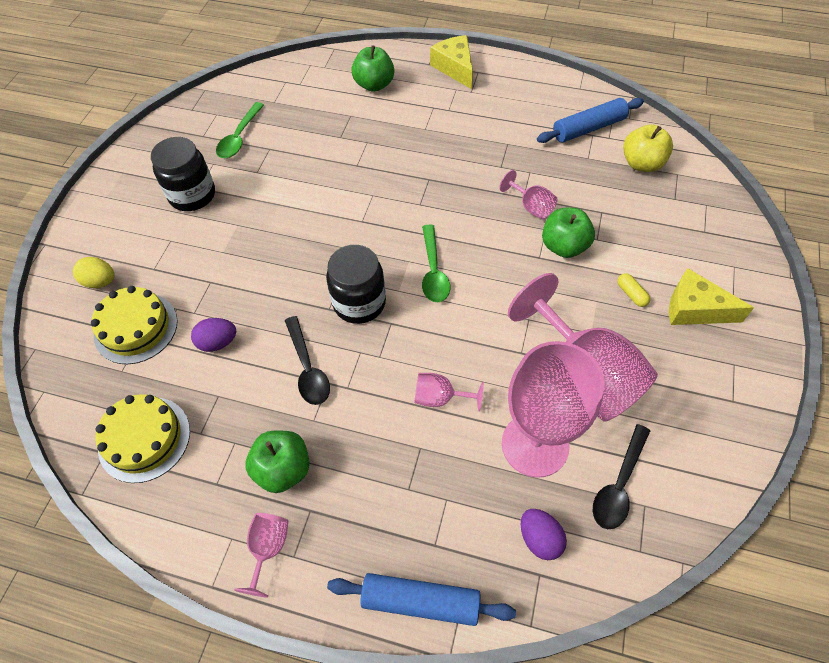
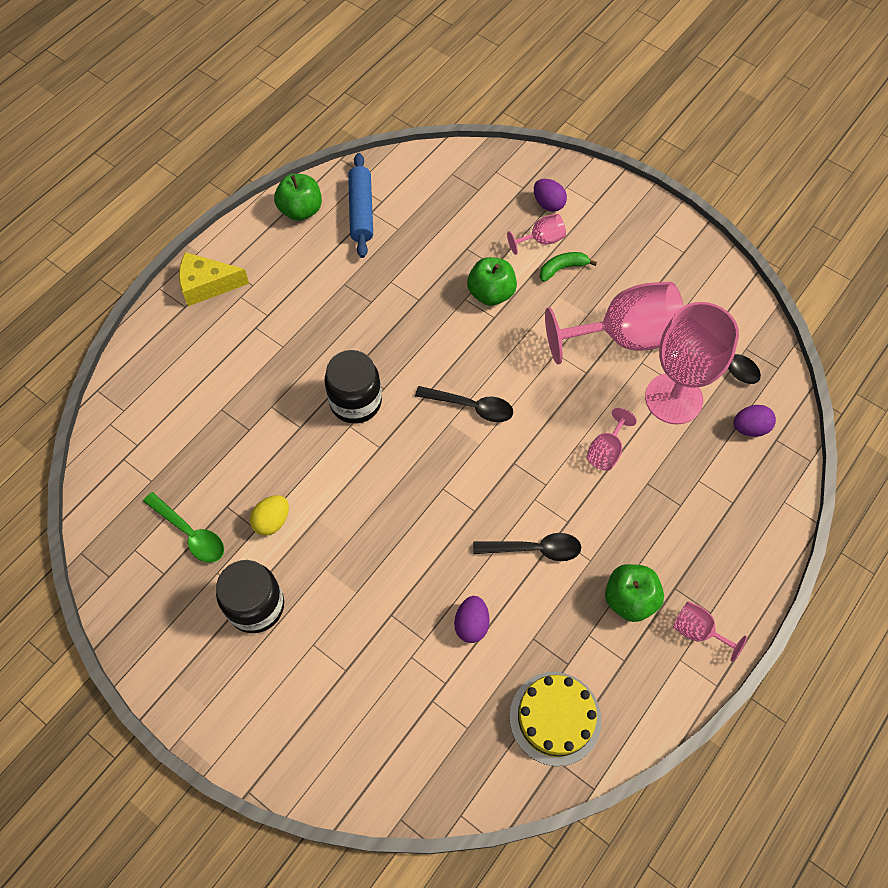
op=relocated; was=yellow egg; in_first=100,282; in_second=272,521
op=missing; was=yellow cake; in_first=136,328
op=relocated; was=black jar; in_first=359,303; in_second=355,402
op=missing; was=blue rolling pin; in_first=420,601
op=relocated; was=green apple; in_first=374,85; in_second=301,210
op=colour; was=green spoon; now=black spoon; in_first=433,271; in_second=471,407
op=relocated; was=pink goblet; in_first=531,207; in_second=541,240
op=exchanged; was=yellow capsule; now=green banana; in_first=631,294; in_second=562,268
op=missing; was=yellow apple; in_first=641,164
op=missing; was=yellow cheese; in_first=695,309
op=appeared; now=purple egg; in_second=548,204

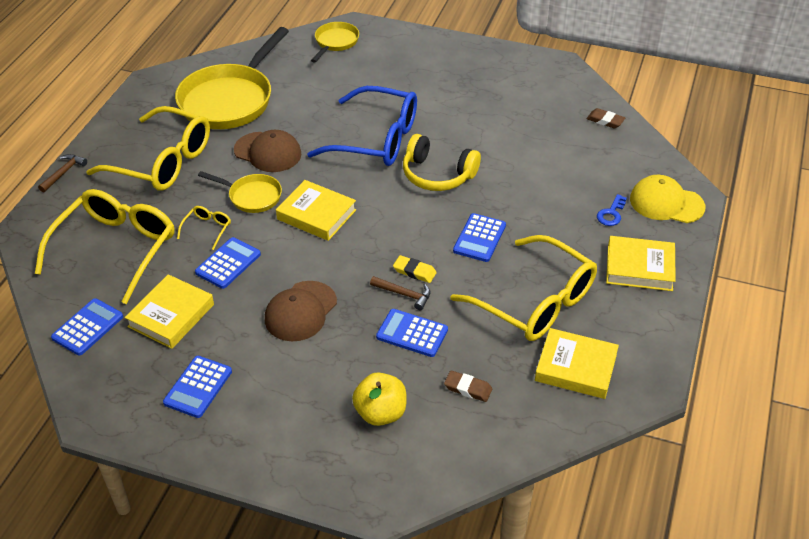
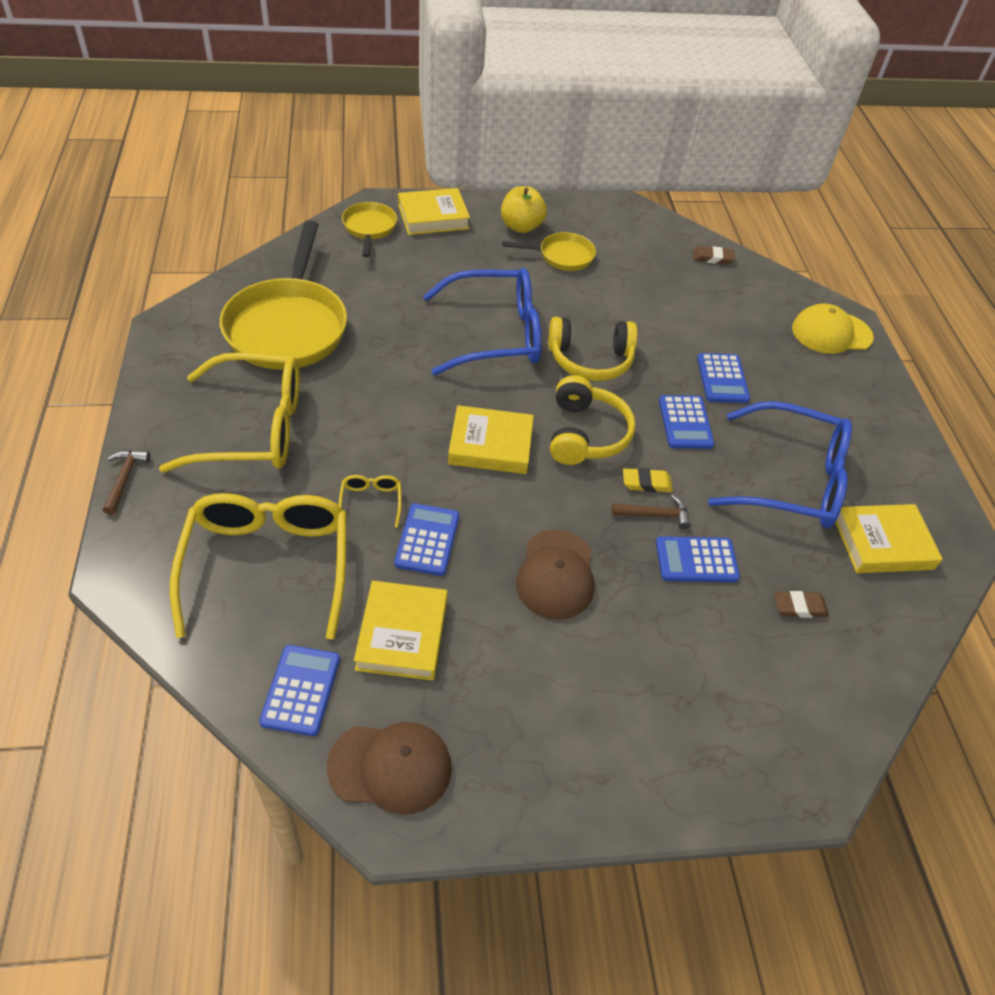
op=relocated; was=blue calculator; in_first=198,387; in_second=722,379
op=relocated; was=yellow pan; in_first=252,196; in_second=562,256
op=relocated; was=brown cap; in_first=268,152; in_second=390,767
op=relocated; was=yellow apple; in_first=380,413; in_second=521,227
op=colour; was=yellow glasses; now=blue glasses; in_first=535,302; in_second=792,480
op=missing; was=blue key; in_first=611,214
op=relocated; was=yellow book; in_first=639,267; in_second=433,217
op=appeared; now=yellow headphones; in_second=585,434

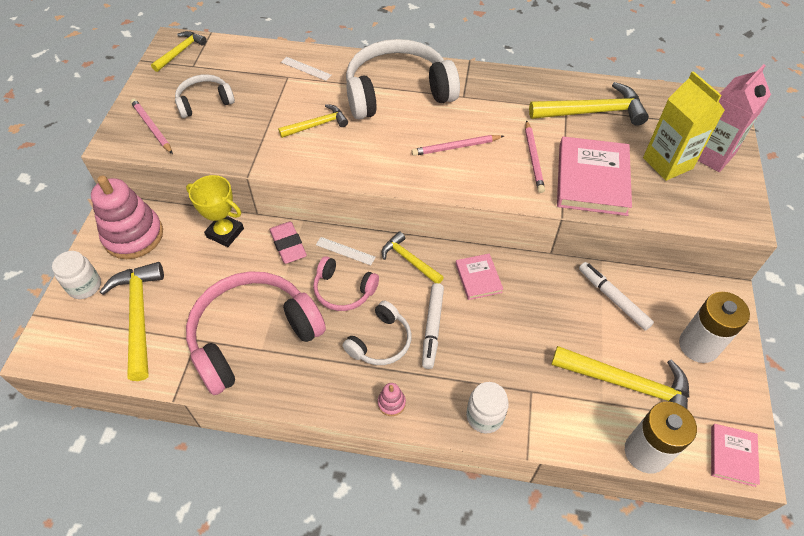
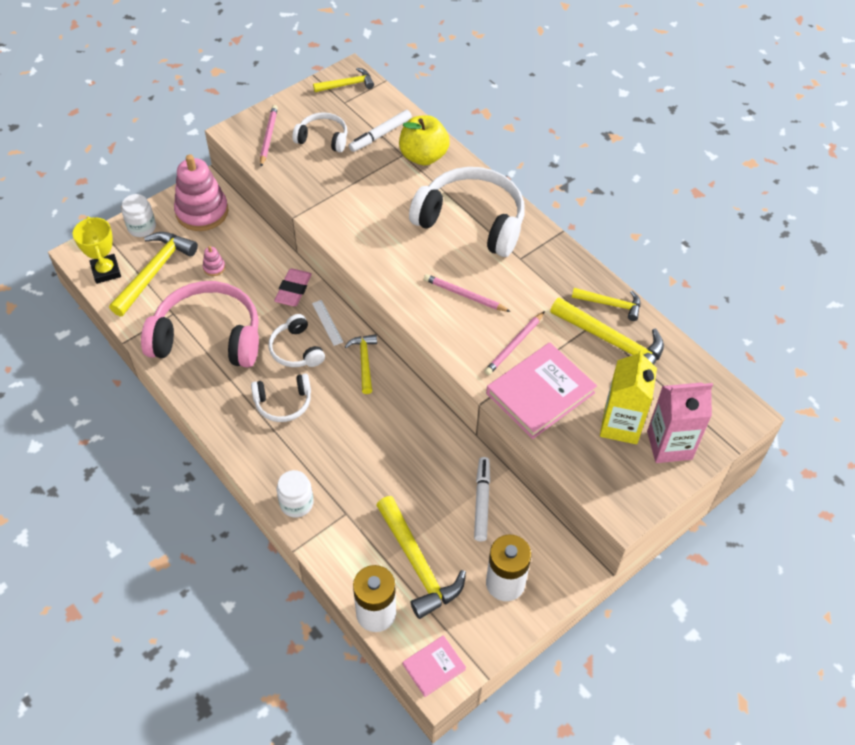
op=relocated; was=yellow trophy; in_first=225,233; in_second=106,271
op=relocated; was=yellow hammer; in_first=317,125; in_second=610,304
op=exchanged; was=white ruler; now=yellow apple; in_first=306,68; in_second=423,156
op=colour; was=pink headphones; now=white headphones; in_first=343,290; in_second=296,350
op=relocated; was=pink stacking toy; in_first=391,403; in_second=214,267
op=relocated; was=white marker; in_first=432,328; in_second=380,135
op=missing; was=pink book; in_first=478,278

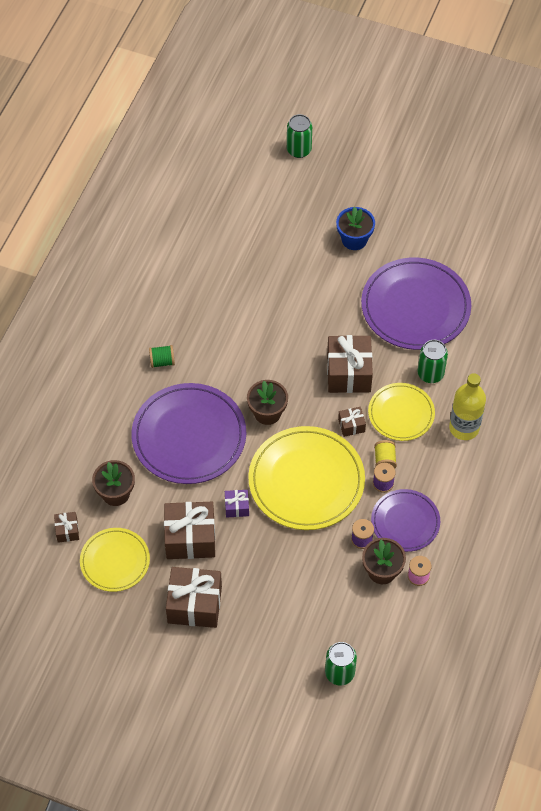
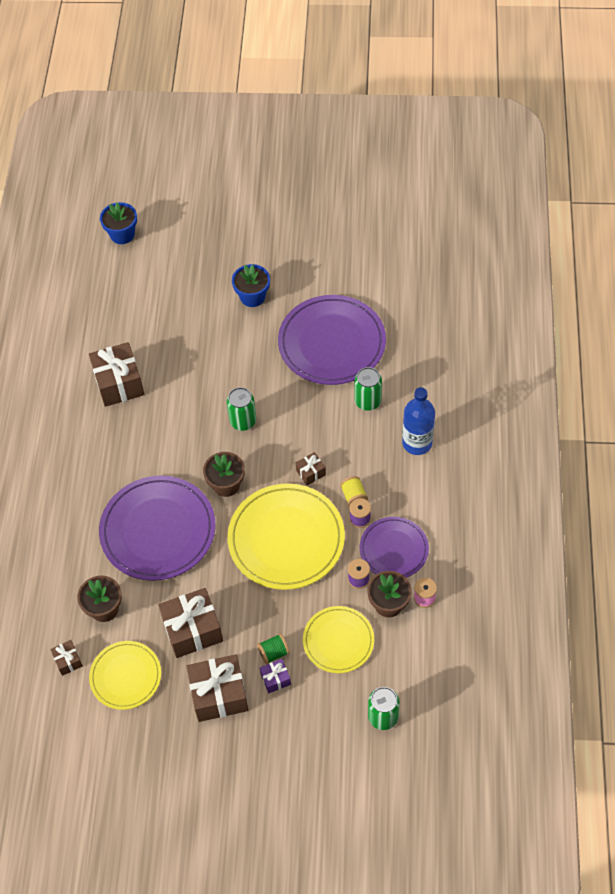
op=relocated; was=green spool; in_first=162,361; in_second=274,652
op=relocated; was=purple gift; in_first=237,507; in_second=275,679
op=relocated; was=green can; in_first=299,150; in_second=243,421
op=relocated; was=brown gift; in_first=348,373; in_second=119,383
op=relocated; was=yellow plate; in_first=401,413; in_second=338,641
op=colour; was=yellow bottle; now=blue bottle; in_first=464,428; in_second=417,443
op=appeared; now=blue flower pot; in_second=122,234

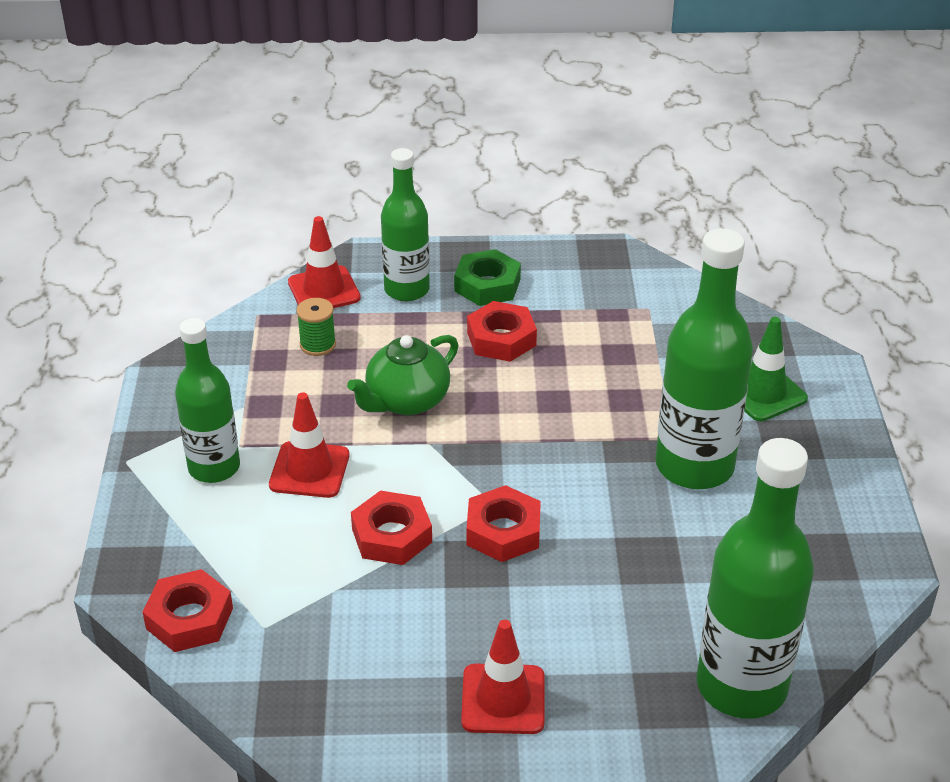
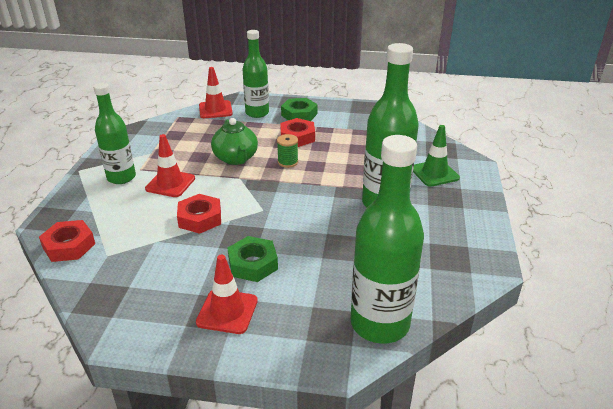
op=relocated; was=green spool; in_first=318,345; in_second=287,162
op=spun; was=green teapot; in_first=406,401; in_second=236,158; clockwise=-75
op=missing; was=red nut; in_first=503,531
op=appeared; now=green nut; in_second=253,264

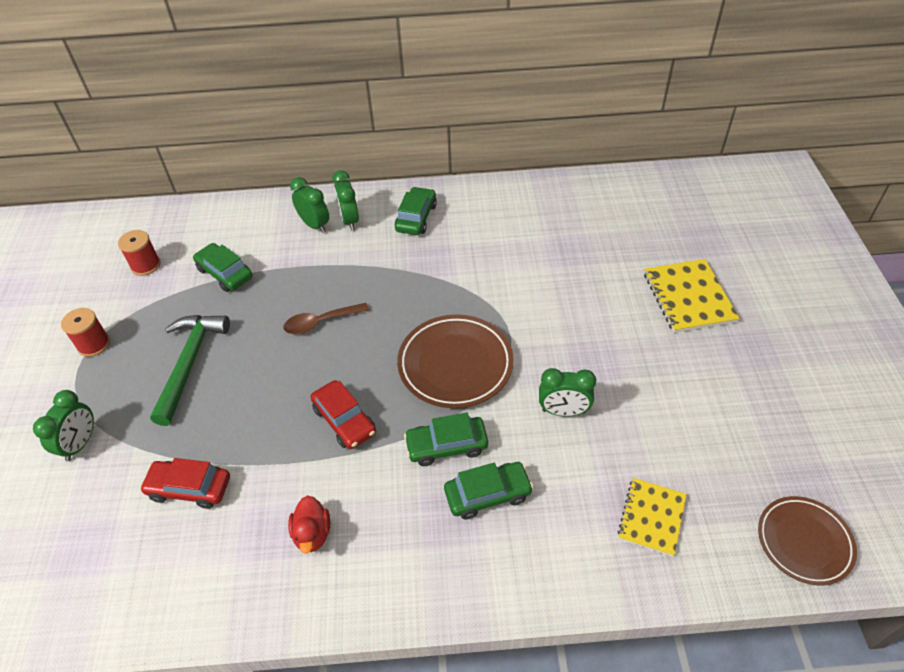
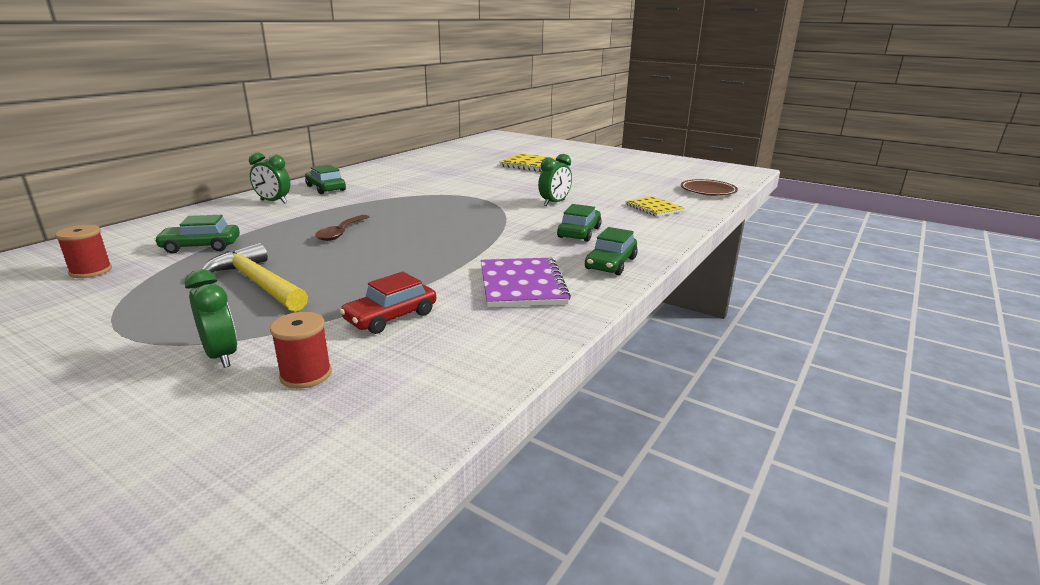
op=relocated; was=red spool; in_first=94,344; in_second=306,375
op=colour; was=green hammer; now=yellow hammer; in_first=189,363; in_second=258,283
op=exchanged; was=red duck; now=purple notebook; in_first=312,533; in_second=522,285
op=missing; was=green clock; in_first=314,225
op=missing; was=red car; in_first=344,420
op=missing; was=brown plate; in_first=455,364
op=relocated; was=green car; in_first=446,446; in_second=611,263

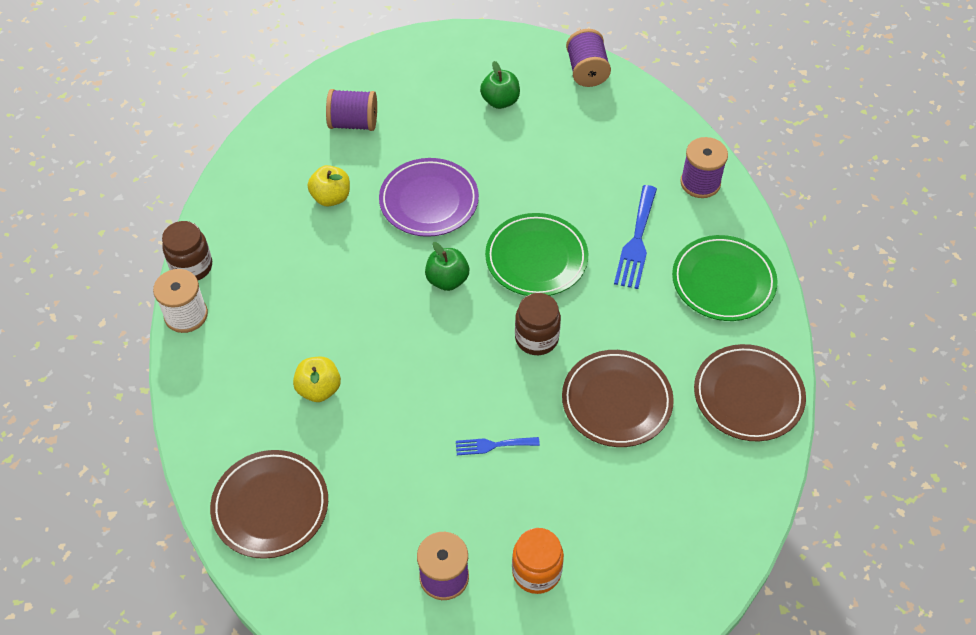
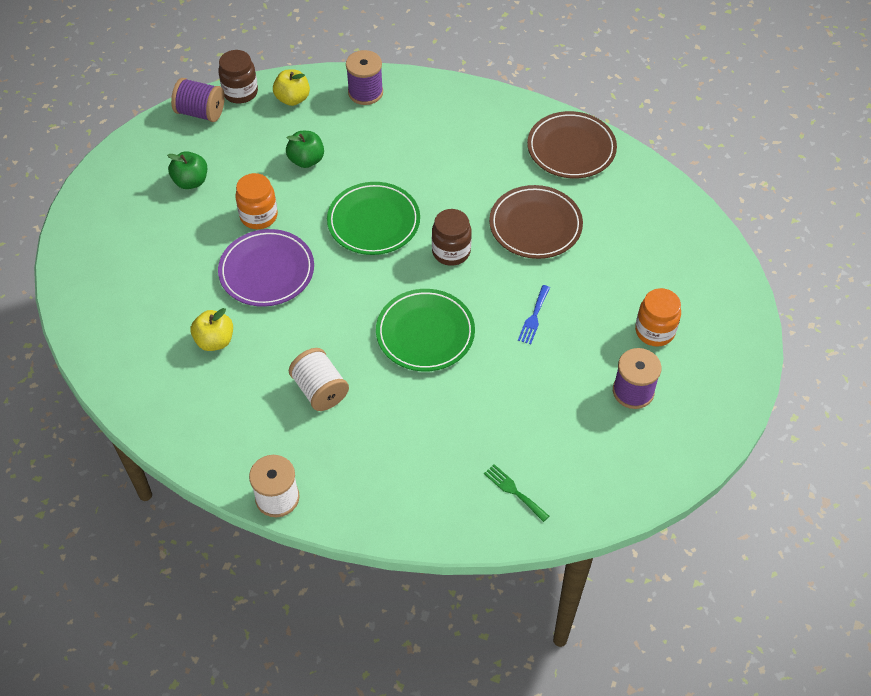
op=relocated; was=brown jar; in_first=192,266; in_second=240,92
op=exchanged; was=brown plate; now=green fork; in_first=270,506; in_second=514,491
op=relocated; was=yellow apple; in_first=319,389; in_second=292,99
op=missing; was=purple spool; in_first=353,123
op=relocated; was=green apple; in_first=447,280; in_second=306,160
op=missing; was=blue fork; in_first=636,241
op=relocated; was=green plate; in_first=723,281; in_second=425,333
op=appeared; now=orange jar; in_second=259,216
op=appeared; now=white spool; in_second=320,390

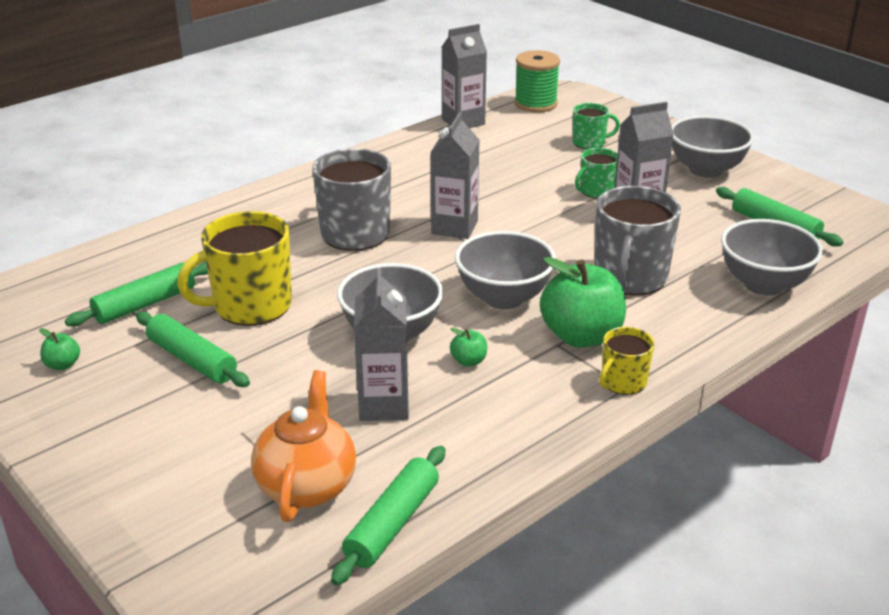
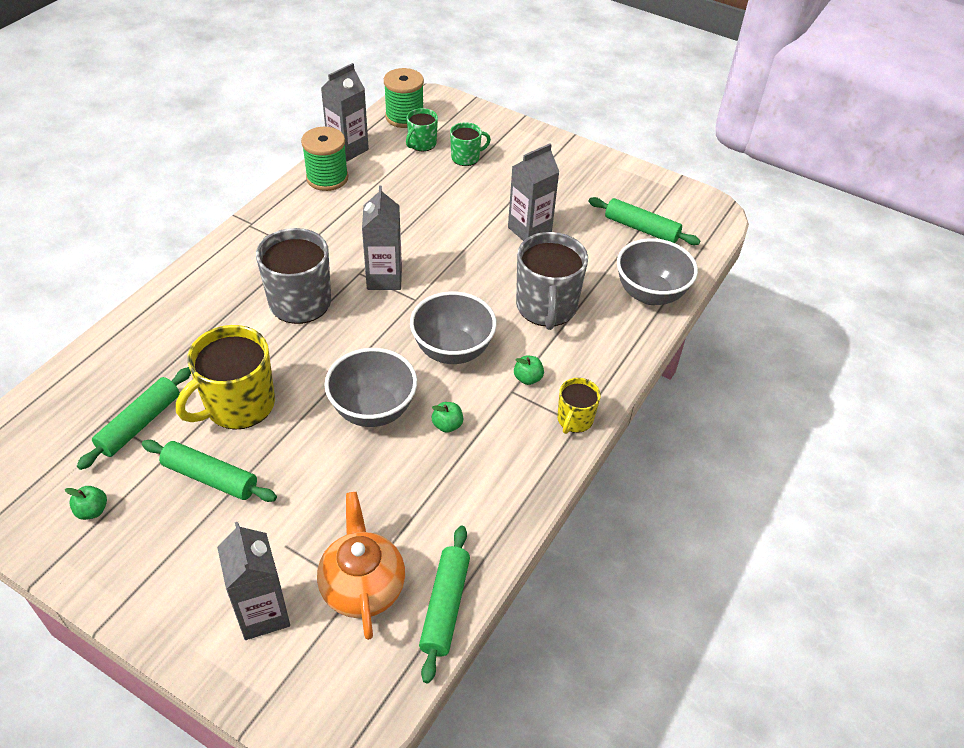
op=relocated; was=grey carton; in_first=384,405; in_second=263,613
op=size; was=green apple; in_first=581,336; in_second=528,378; ratio=0.43
op=relocated; was=green mug; in_first=596,191; in_second=422,144
op=missing; was=grey bowl; in_first=705,170
op=appeared; now=green spool; in_second=327,178

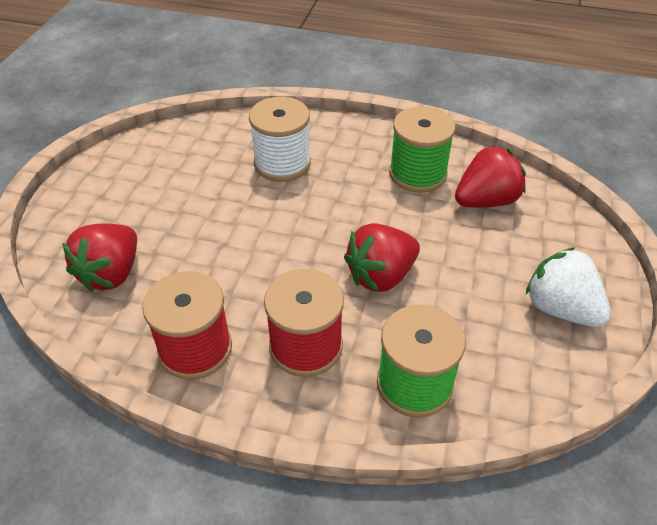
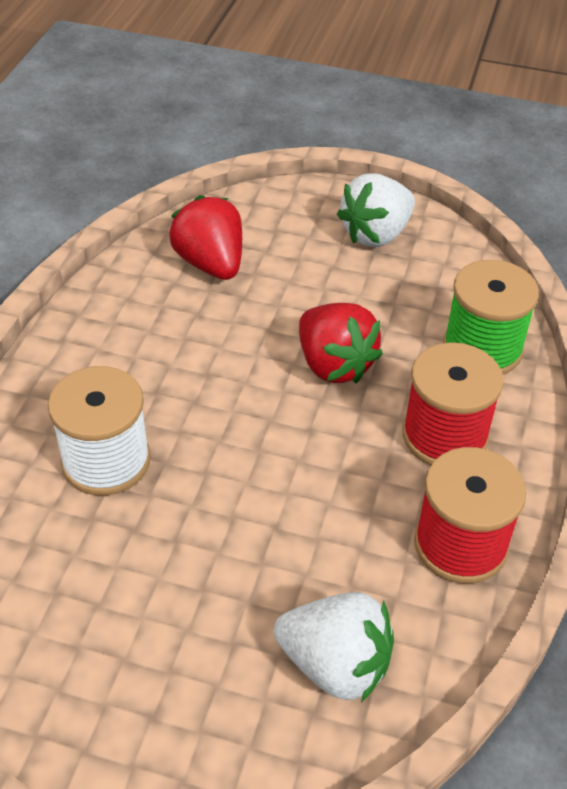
op=colour; was=red strawberry; now=white strawberry; in_first=111,273; in_second=335,665
op=missing; was=green spool; in_first=417,173

